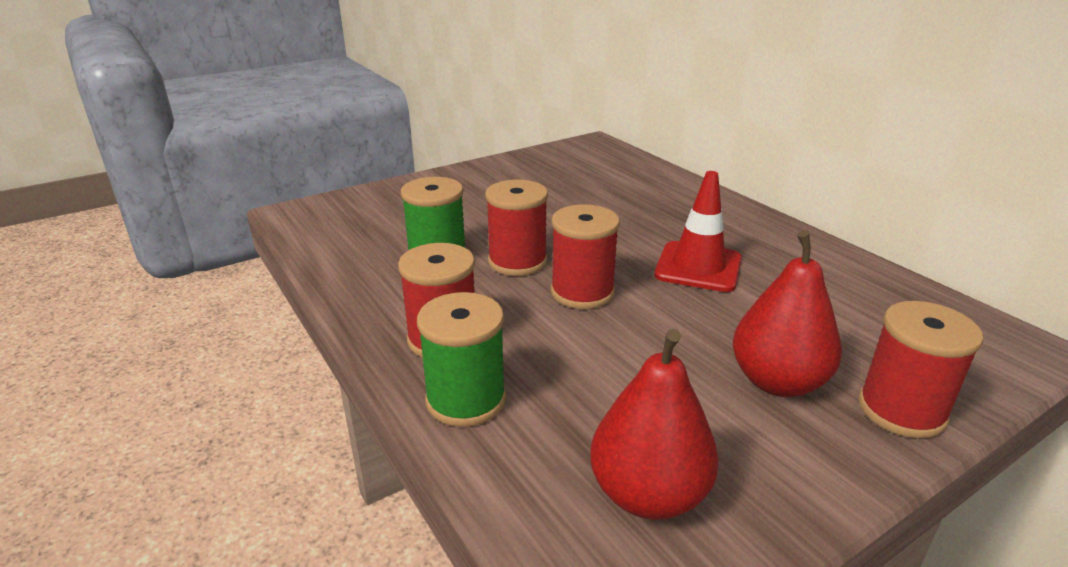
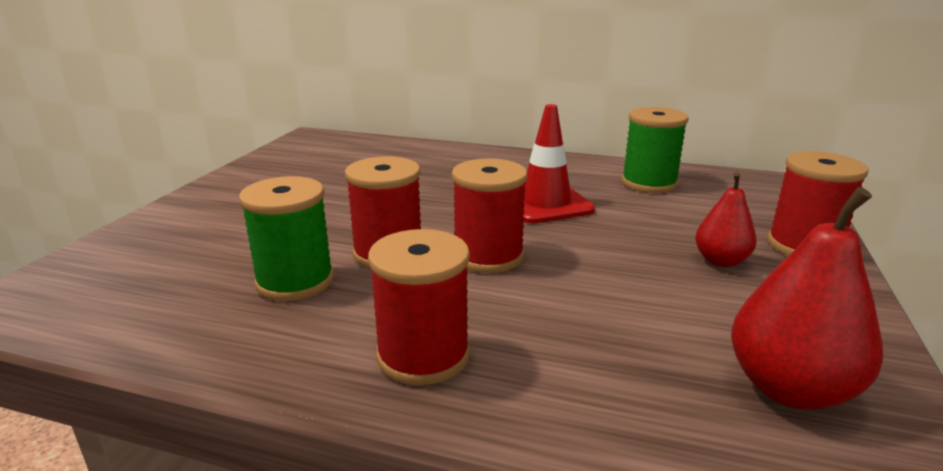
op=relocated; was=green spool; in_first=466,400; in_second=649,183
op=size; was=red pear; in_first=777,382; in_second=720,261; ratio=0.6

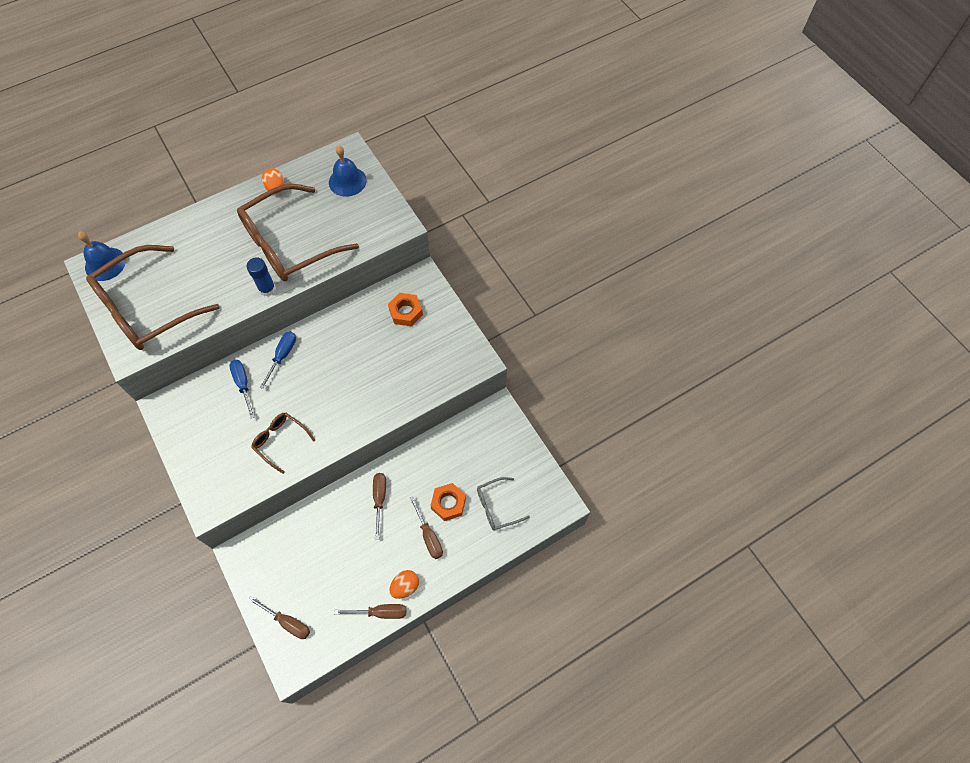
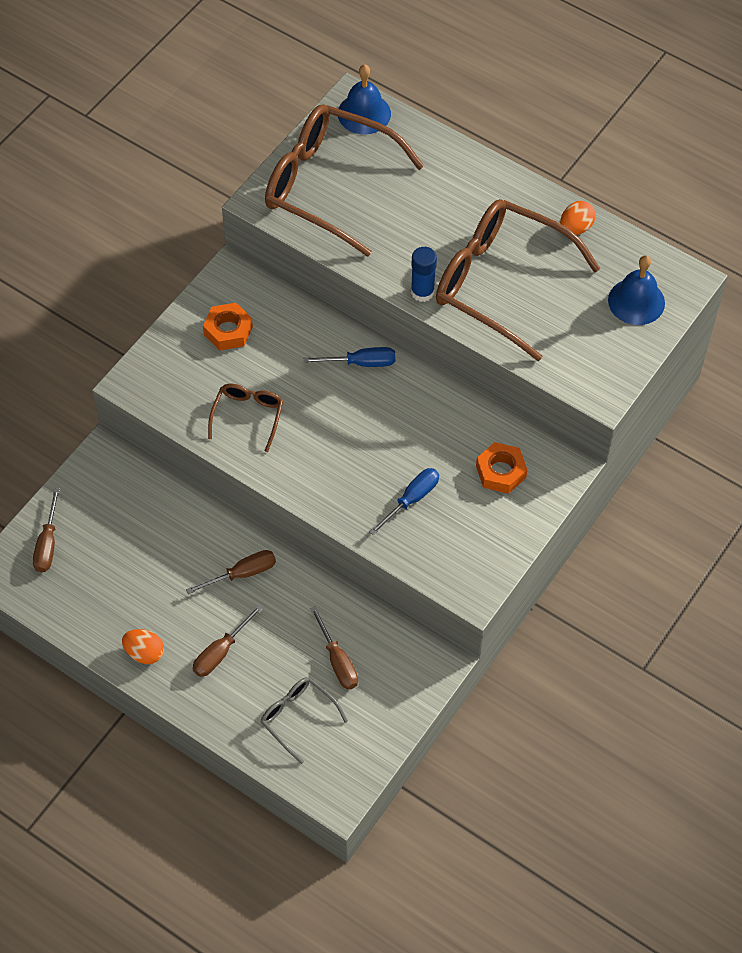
op=relocated; was=blue screwdriver; in_first=243,384; in_second=411,499
op=relocated; was=brown screwdriver; in_first=380,612; in_second=337,661
op=relocated; was=orange nut; in_first=448,503; in_second=228,331

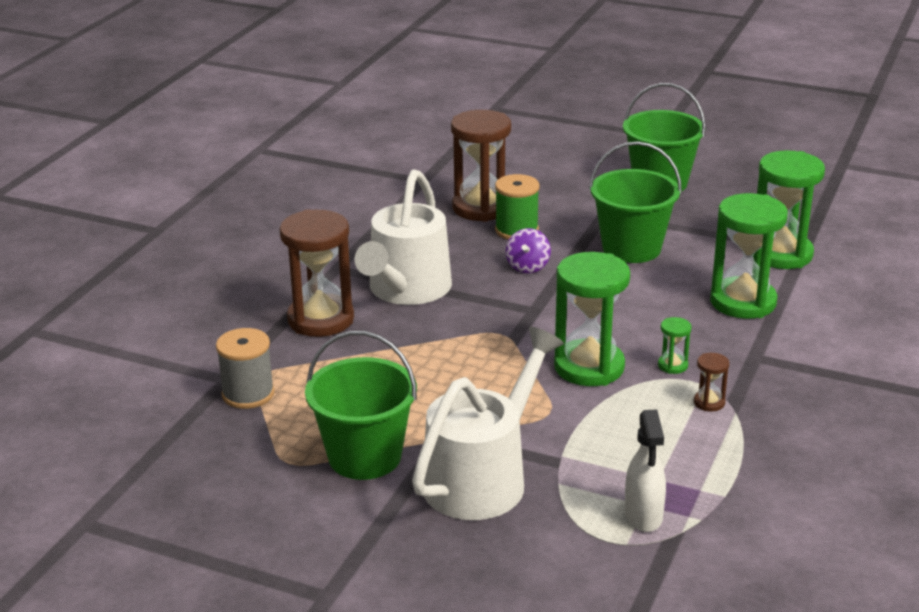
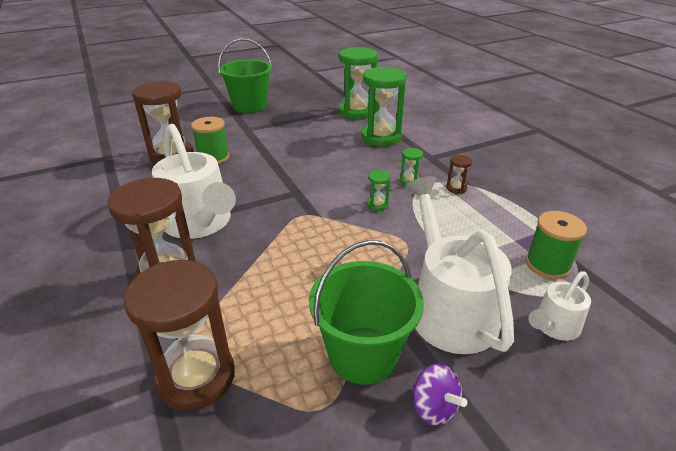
op=exchanged; was=grey spool; now=brown hourglass; in_first=248,394; in_second=196,377
op=relocated; was=purple spinning top; in_first=527,267; in_second=434,408
op=size; was=green hourglass; in_first=589,367; in_second=377,205; ratio=0.43
op=missing; was=green bucket; in_first=631,248
op=exchanged; was=white spray bottle; now=green spool; in_first=643,516; in_second=547,265
op=appeared; now=white watering can; in_second=553,327

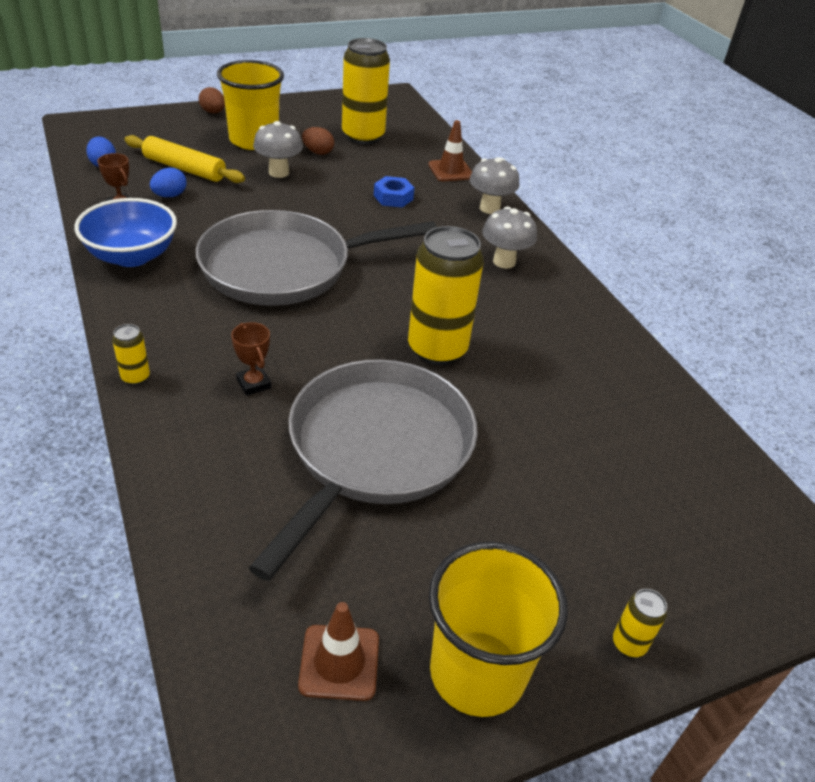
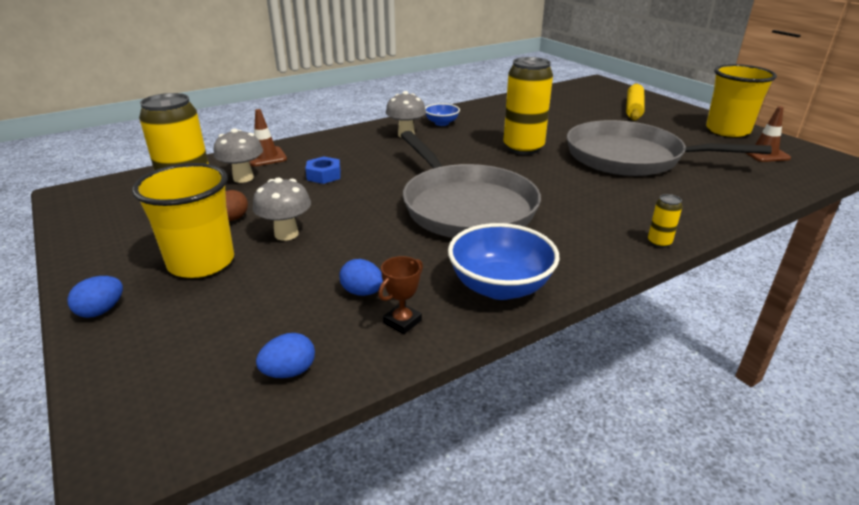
op=relocated; was=yellow rolling pin; in_first=184,169; in_second=633,109
op=colour; was=brown egg; now=blue egg; in_first=213,112; in_second=101,311
op=missing; was=brown trophy; in_first=254,384
op=relocated; was=grey mushroom; in_first=489,208; in_second=243,178
op=missing; was=yellow can; in_first=629,643
op=appeared; now=blue bowl; in_second=441,123

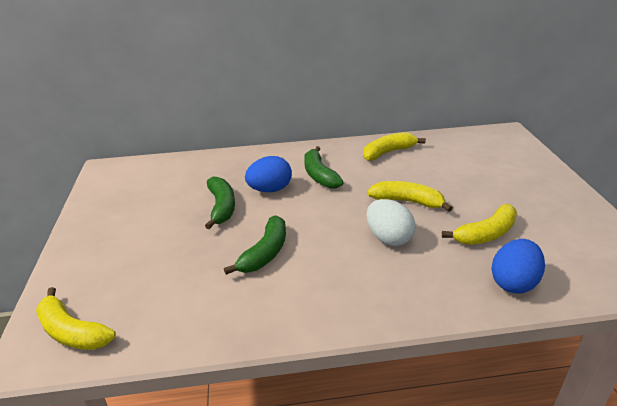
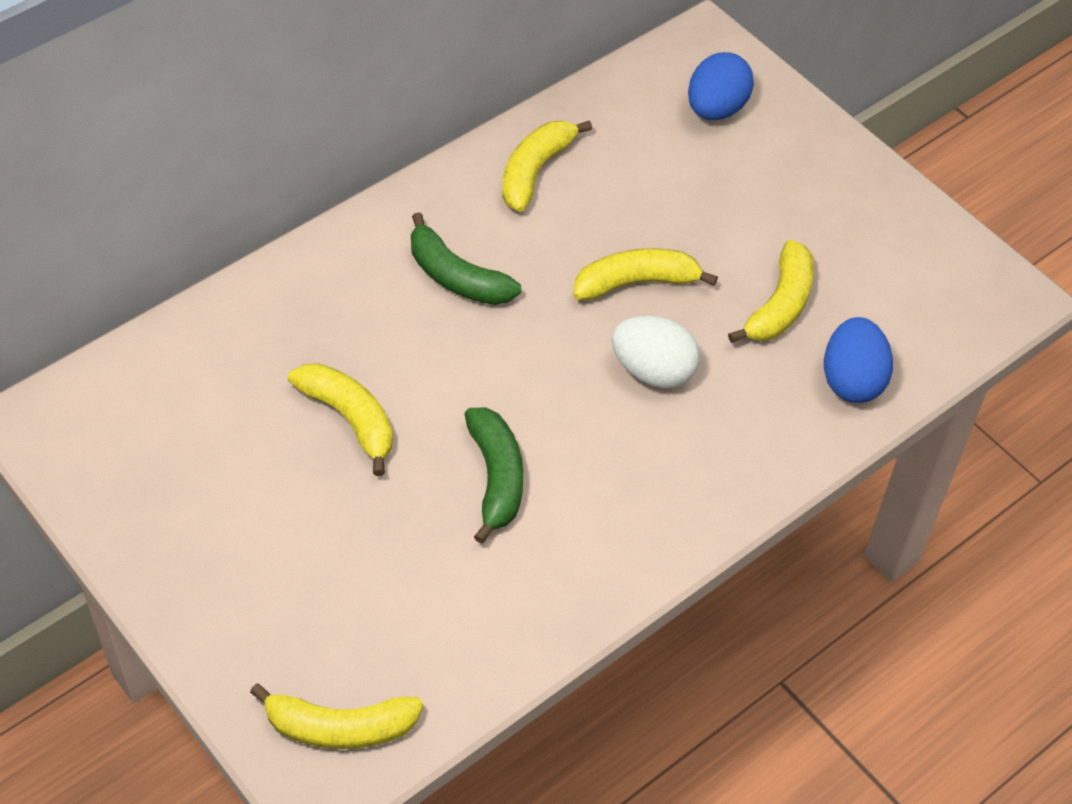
op=colour; was=green banana; now=yellow banana; in_first=221,207; in_second=349,419
op=relocated; was=blue egg; in_first=270,190; in_second=716,109

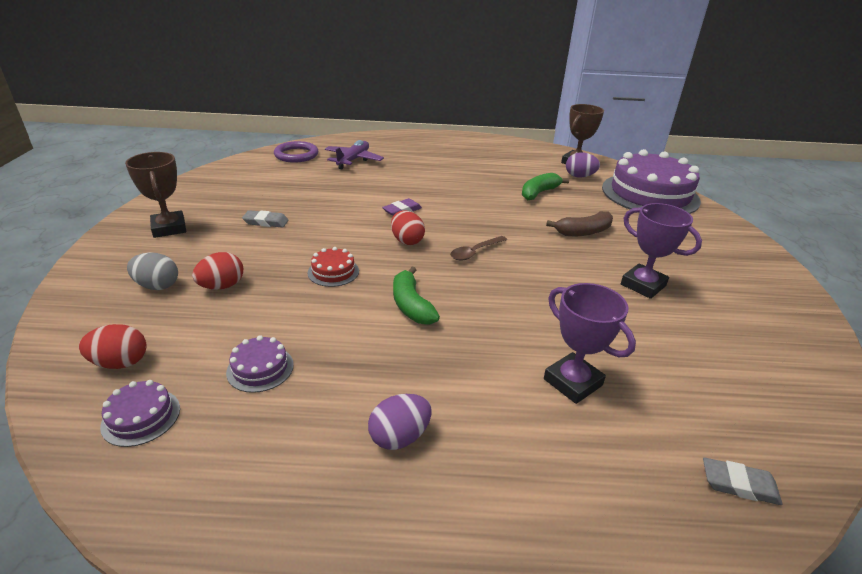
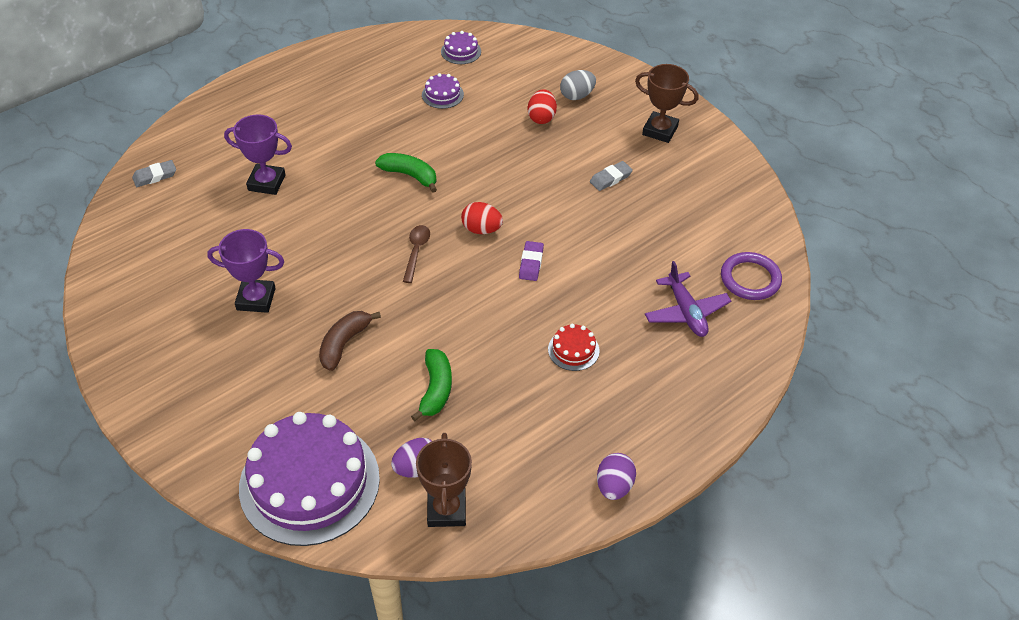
op=missing; was=red egg; in_first=120,363
op=relocated; was=red cake; in_first=333,272; in_second=573,350
op=relocated; was=purple egg; in_first=399,437; in_second=614,486

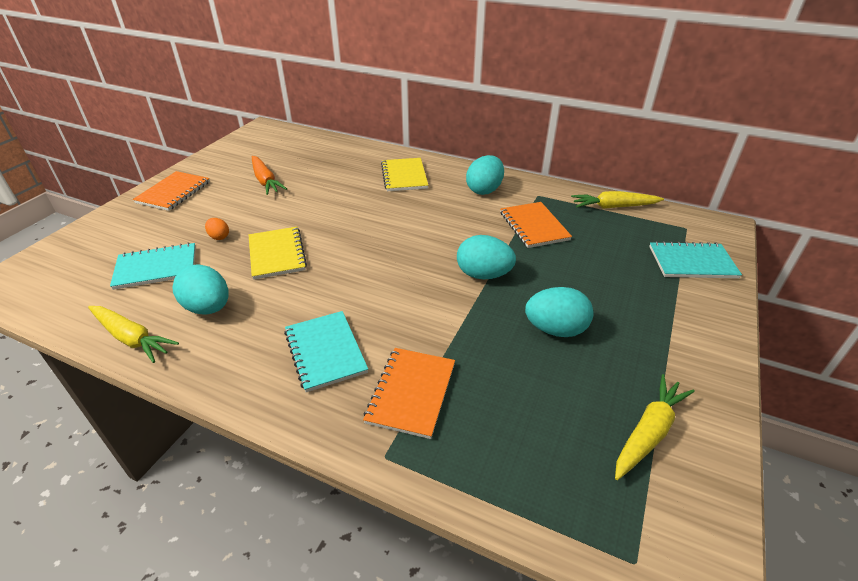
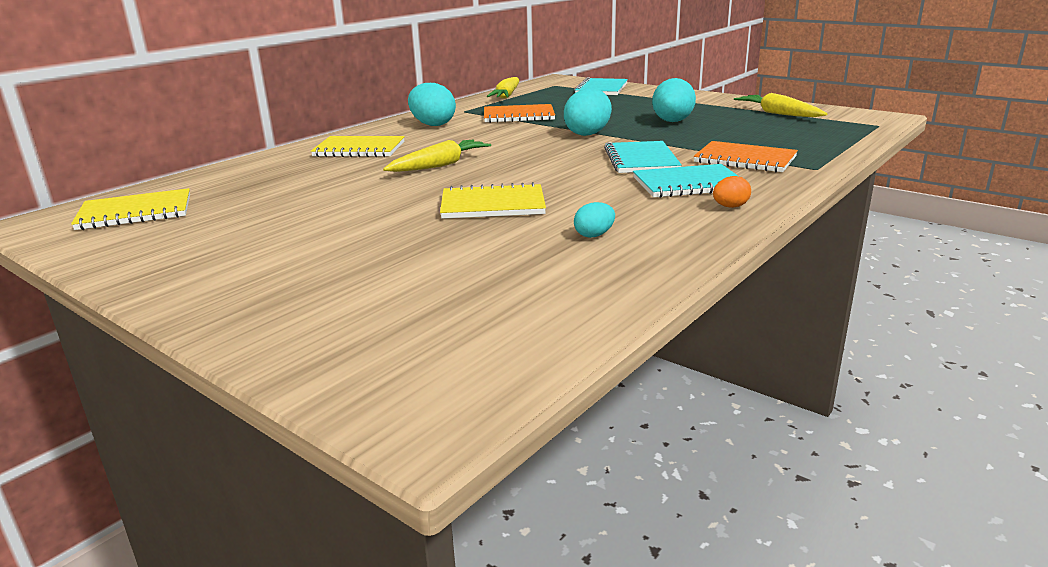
op=relocated; was=yellow carrot; in_first=132,338; in_second=440,165
op=relocated; was=turquoise notebook; in_first=156,268; in_second=641,160
op=missing; was=orange notebook; in_first=173,192
op=size; was=turquoise egg; in_first=208,308; in_second=594,235; ratio=0.52
op=relocated; was=orange egg; in_first=219,237; in_second=730,207
op=missing; was=orange carrot; in_first=265,181
op=appeared; now=yellow notebook; in_second=135,212

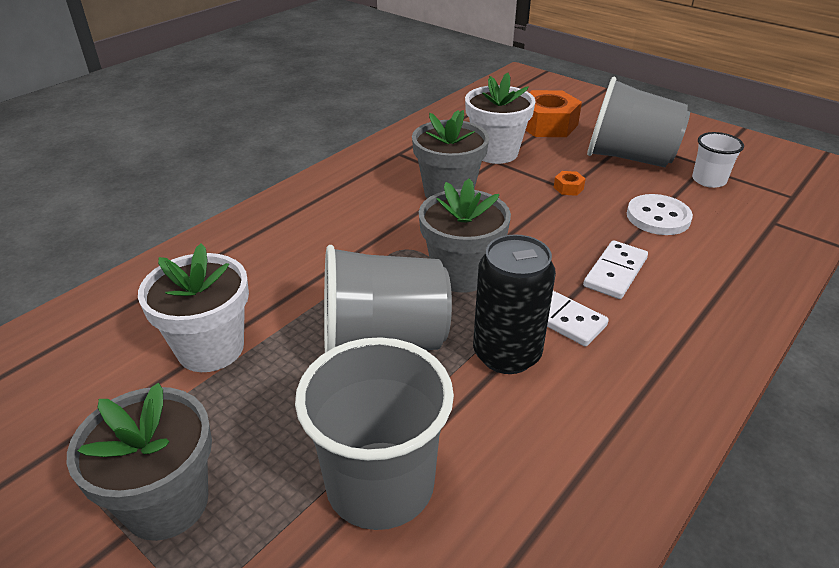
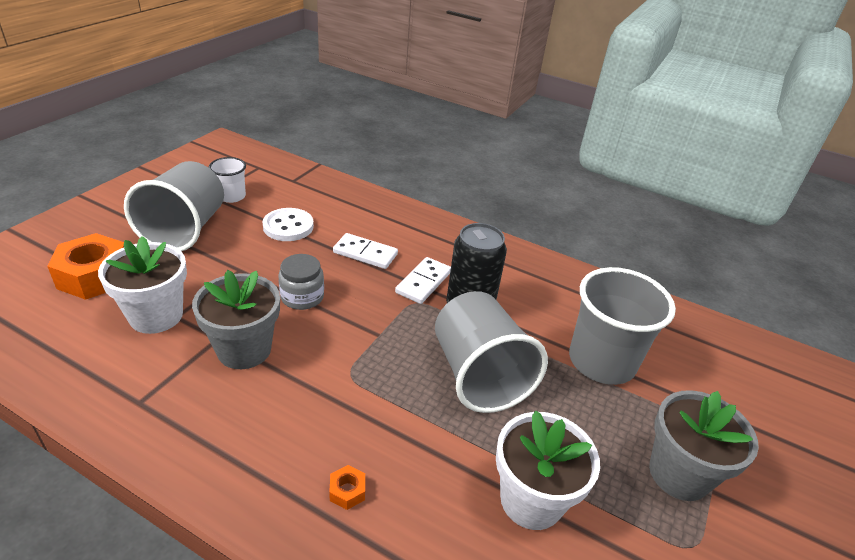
op=missing; was=grey flower pot; in_first=461,274
op=relocated; was=orange nut; in_first=568,188; in_second=347,491
op=appeared; now=grey jar; in_second=302,297

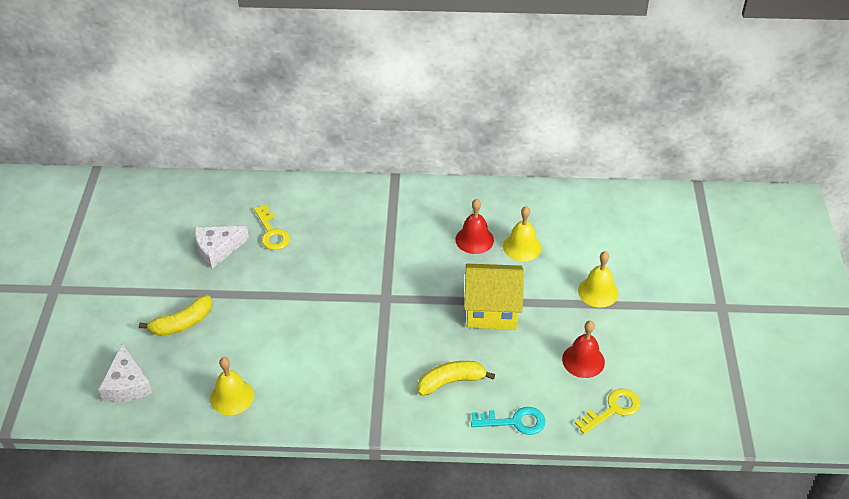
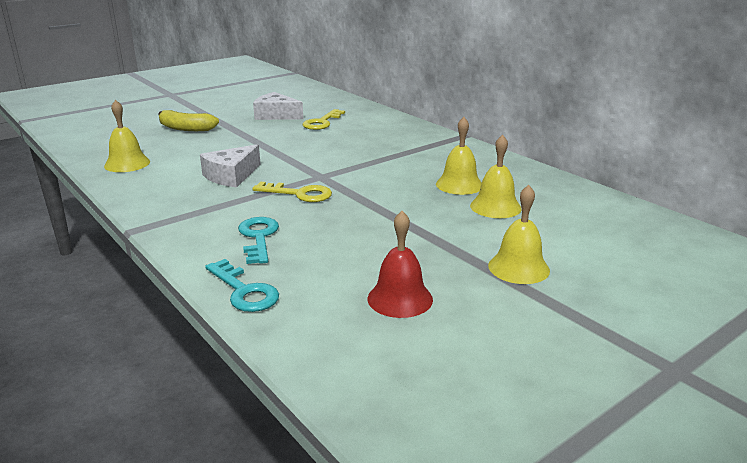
op=relocated; was=white cheese; in_first=127,384; in_second=231,176
op=exchanged; was=yellow banana; now=turquoise key; in_first=451,381; in_second=258,237
op=colour; was=red bell; now=yellow bell; in_first=474,239; in_second=459,185
op=missing; was=yellow house; in_first=491,310
op=relocated; was=yellow key; in_first=613,409; in_second=299,194

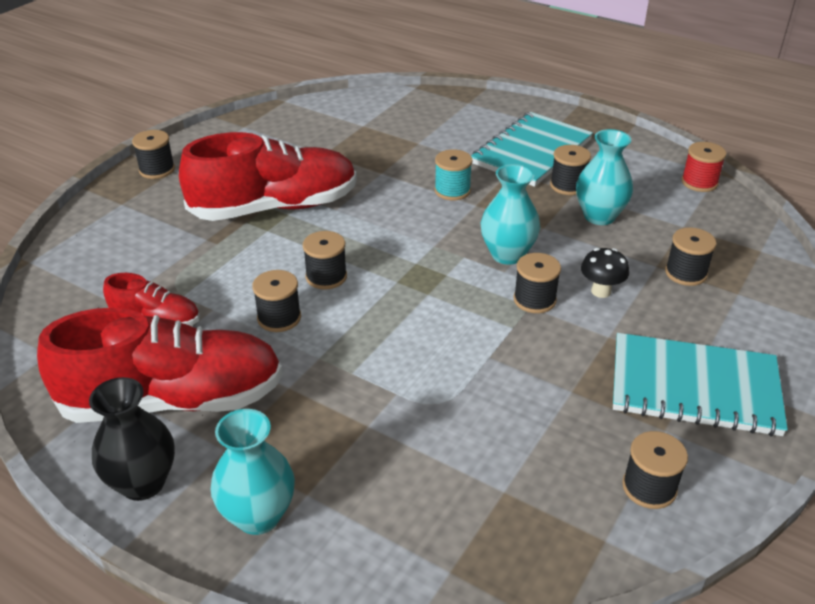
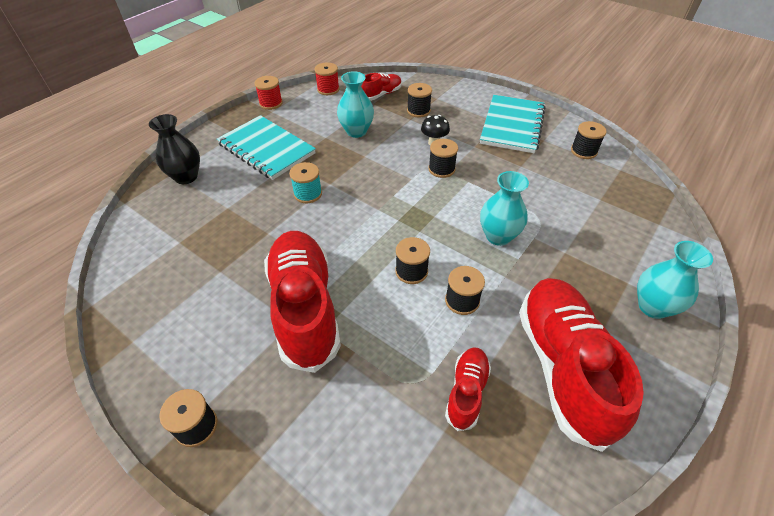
op=relocated; was=black vase; in_first=143,483; in_second=186,177
op=relocated; was=turquoise vase; in_first=507,254; in_second=498,236
op=missing; was=black spool; in_first=568,185
op=appeared; now=red spool; in_second=271,103
op=appeared; now=red shoe; in_second=381,94

